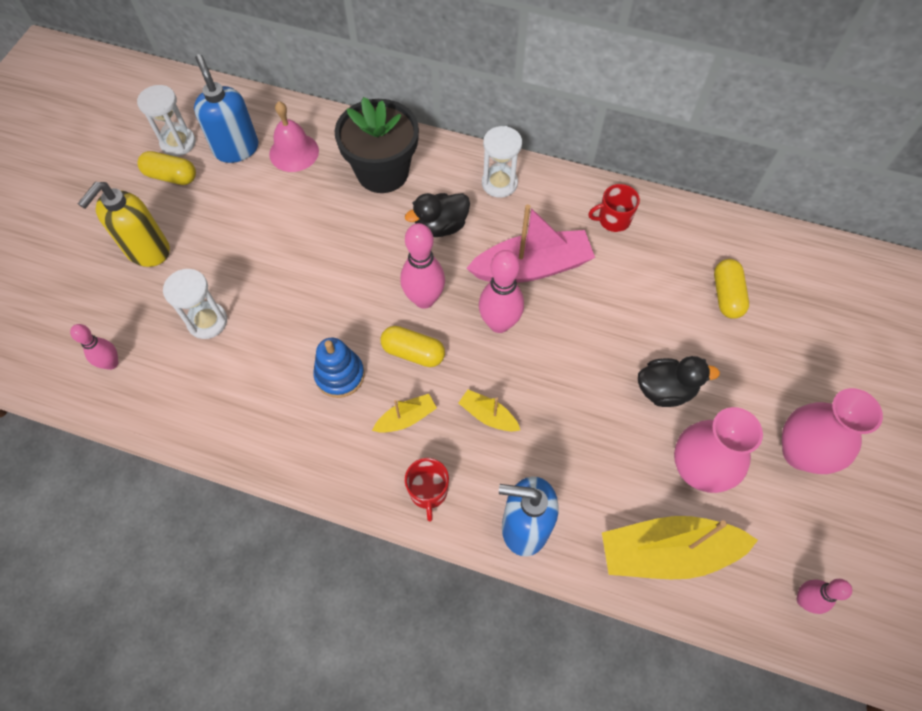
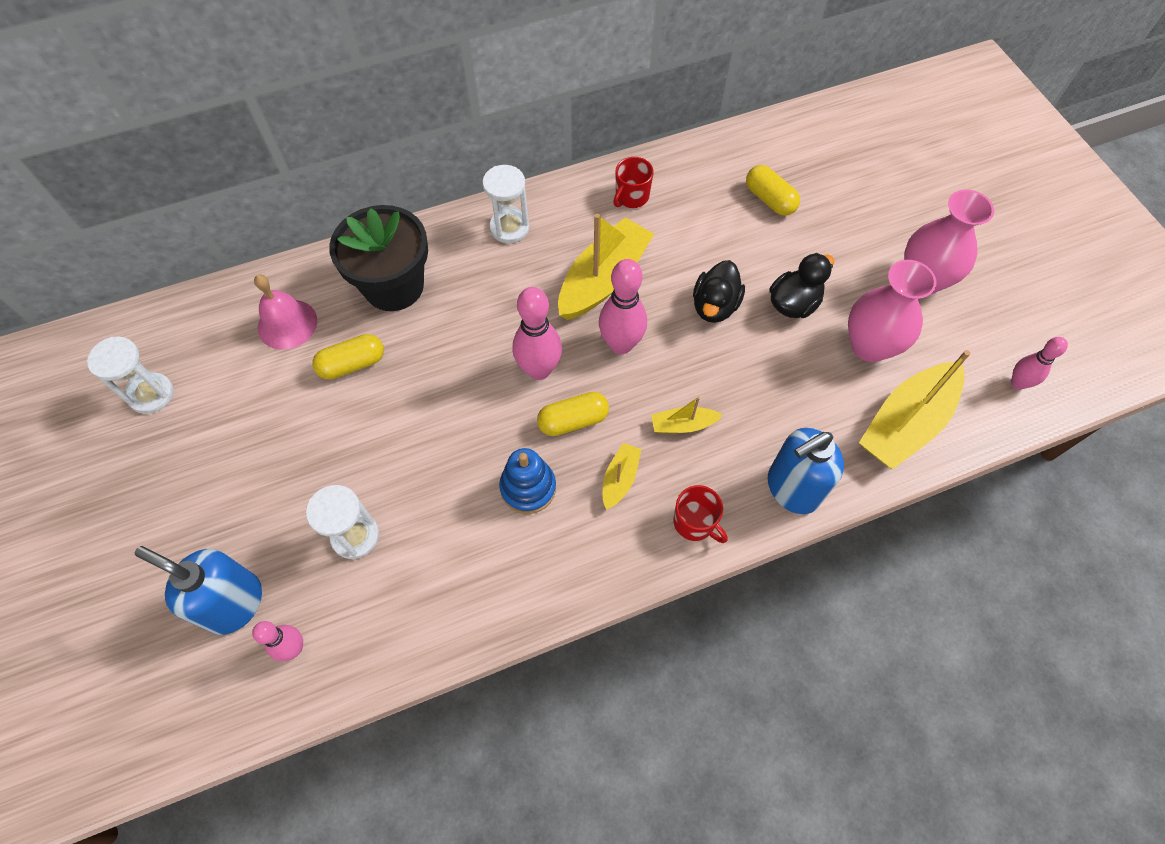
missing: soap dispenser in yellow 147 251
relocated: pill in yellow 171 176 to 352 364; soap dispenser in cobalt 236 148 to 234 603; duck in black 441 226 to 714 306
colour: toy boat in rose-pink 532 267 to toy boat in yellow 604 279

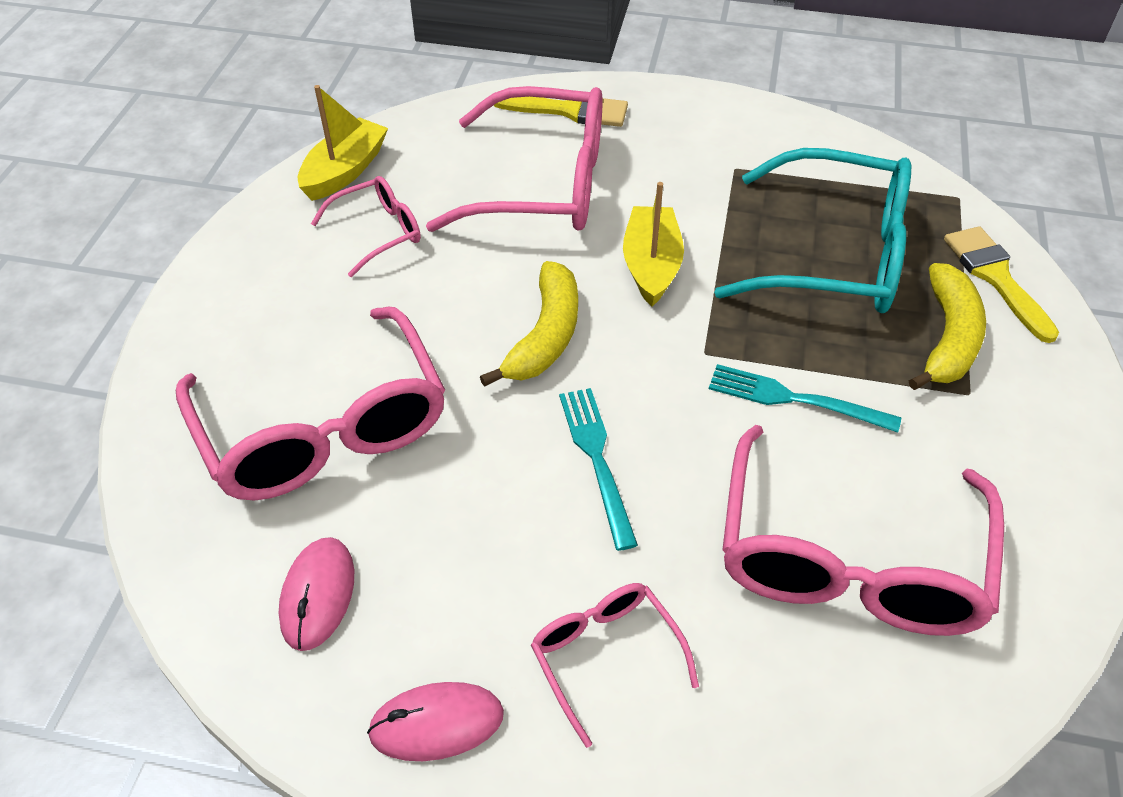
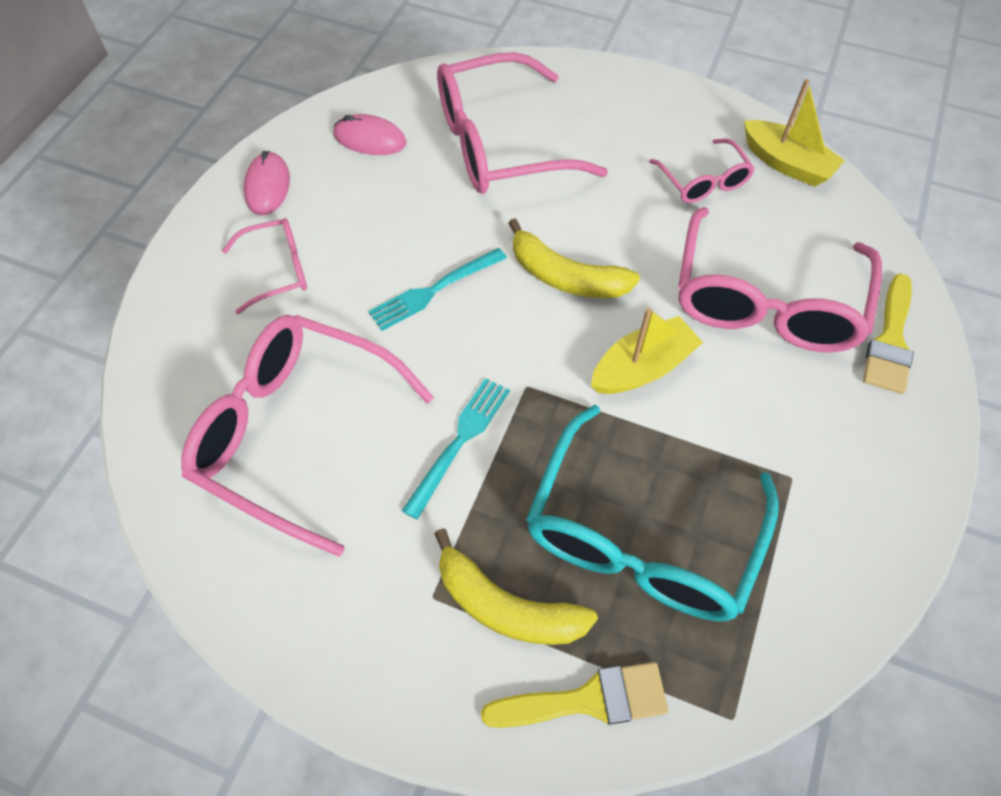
spun: fork in turquoise 596 458 = 434 291 150 degrees clockwise; toy boat in yellow 651 265 = 642 368 45 degrees counterclockwise

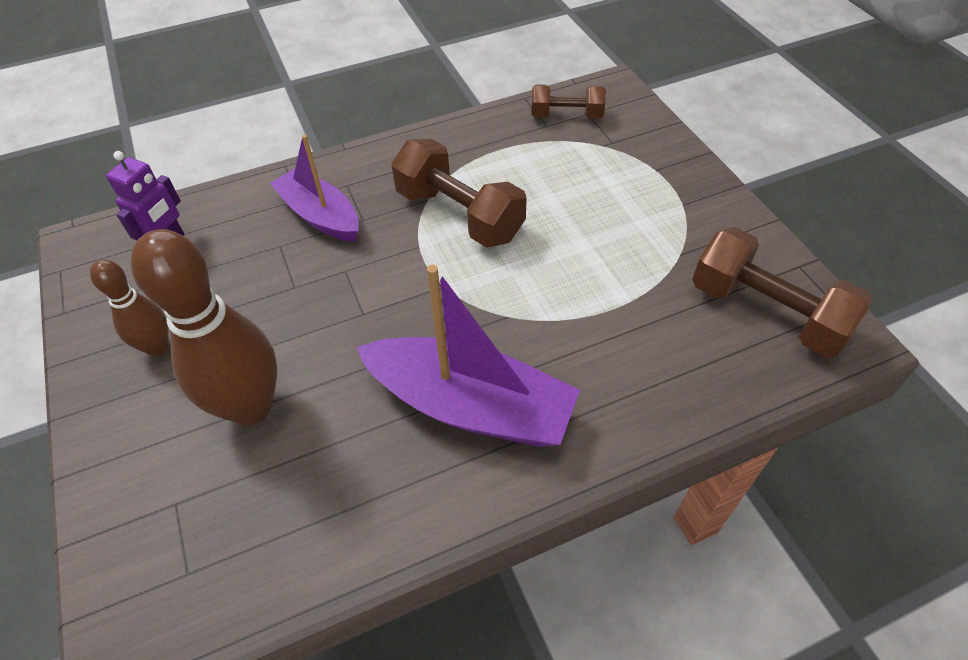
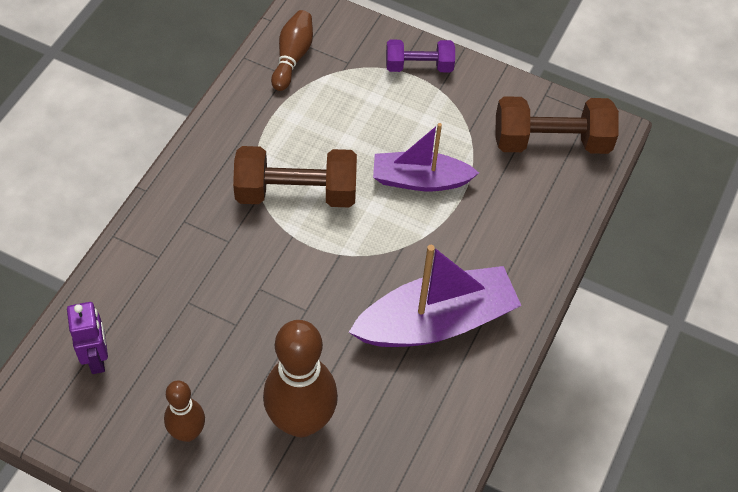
appeared: dumbbell in purple 419 66
relocated: toy boat in purple 320 216 to 420 180
exchanged: dumbbell in dark brown 566 116 to bowling pin in dark brown 292 57

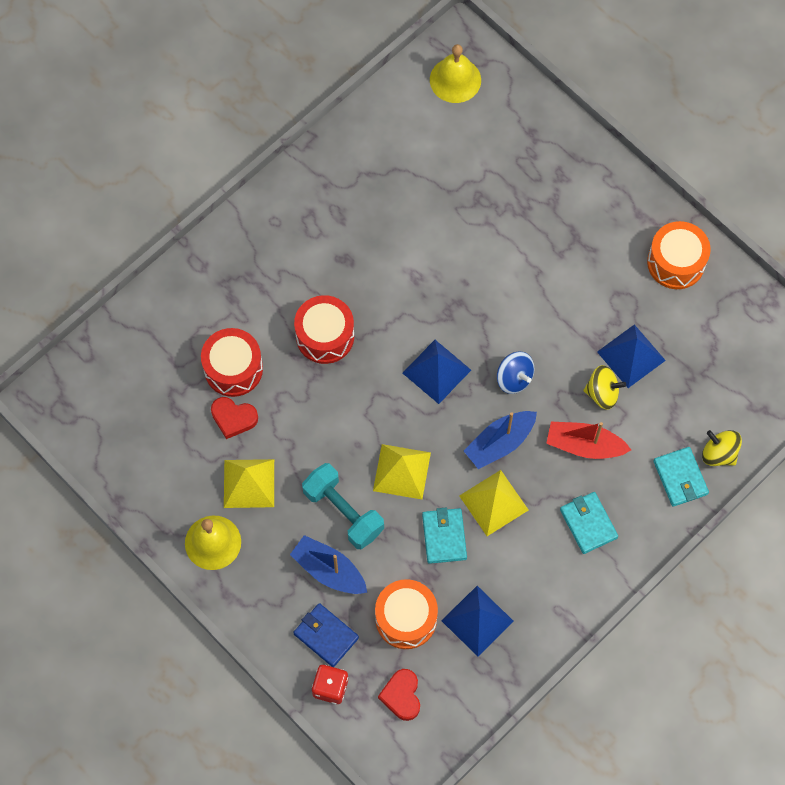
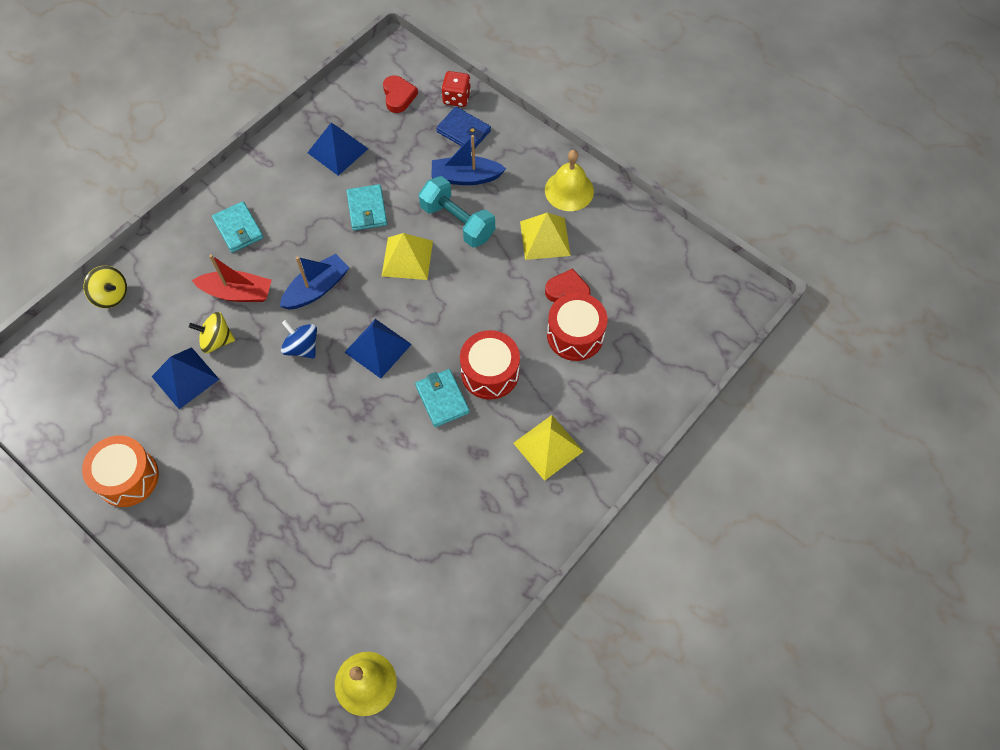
missing: snare drum in orange 406 618
relocated: solid pyramid in yellow 494 502 to 548 447; card wallet in turquoise 680 478 to 442 399
spun: toy boat in cobalt 329 570 = 466 177 150 degrees clockwise

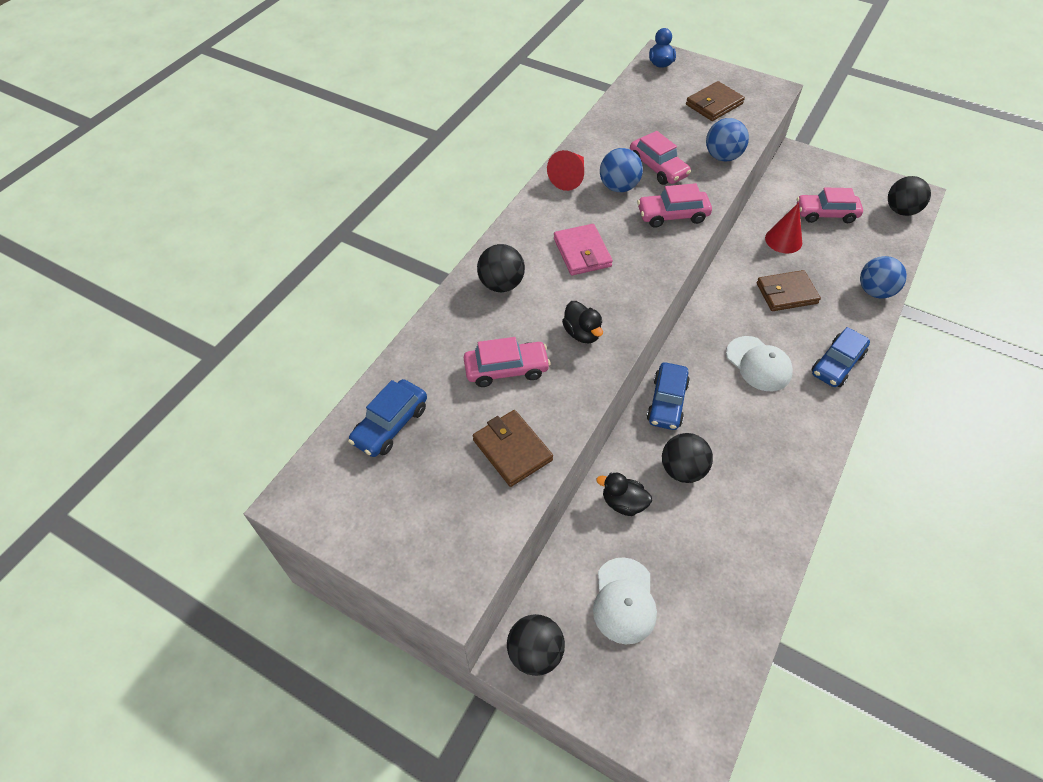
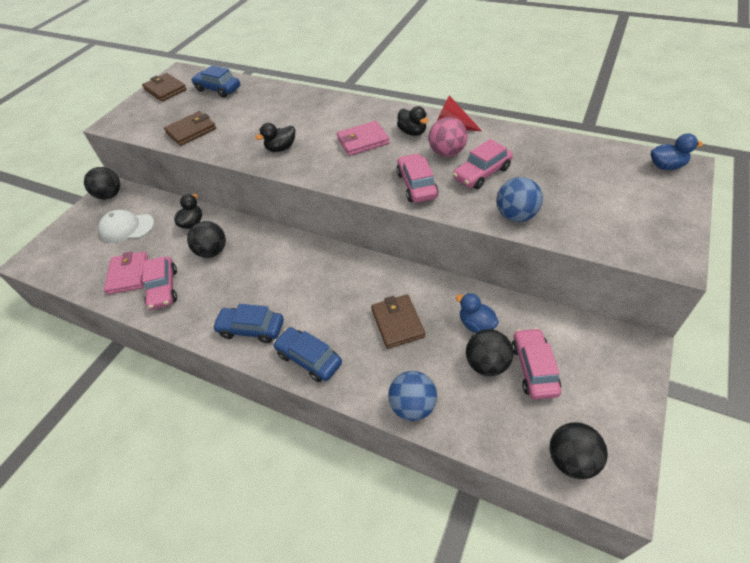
missing: baseball cap in snow-white 758 364
appeared: card wallet in rose-pink 128 275; duck in black 412 132
relocated: car in rose-pink 506 369 to 164 288; sphere in black 501 284 to 486 364; car in cobalt 667 402 to 251 329; card wallet in dark brown 714 104 to 165 90
exchanged: cone in scarlet 783 240 to duck in cobalt 476 324
colour: sphere in cobalt 618 187 to sphere in rose-pink 447 153

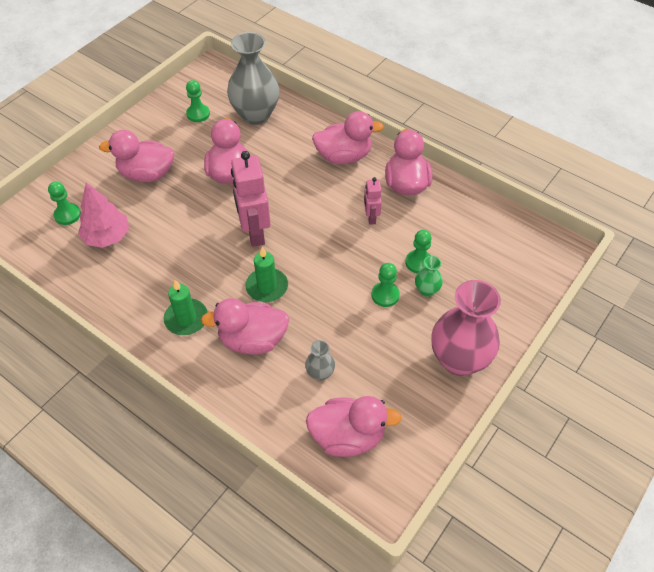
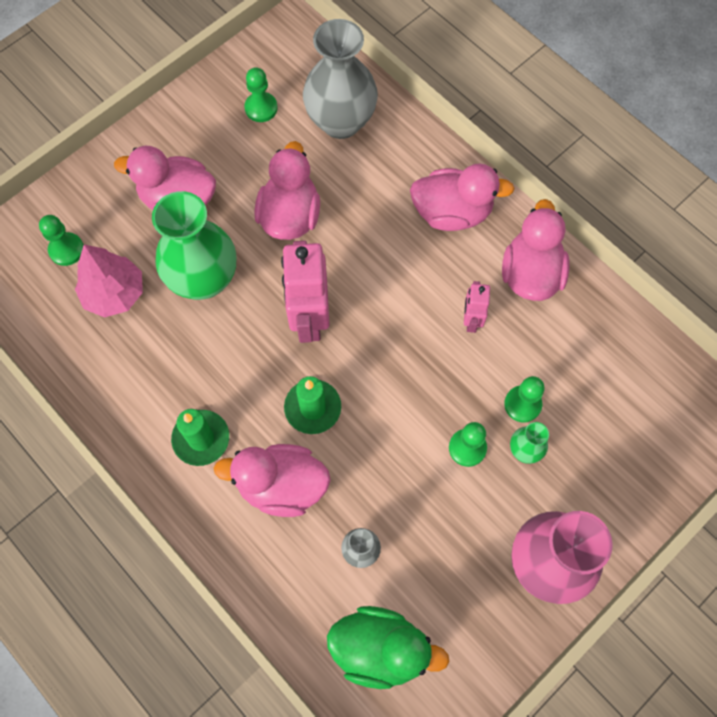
appeared: tall vase in emerald 204 279
colour: duck in rose-pink 348 436 to duck in emerald 380 649

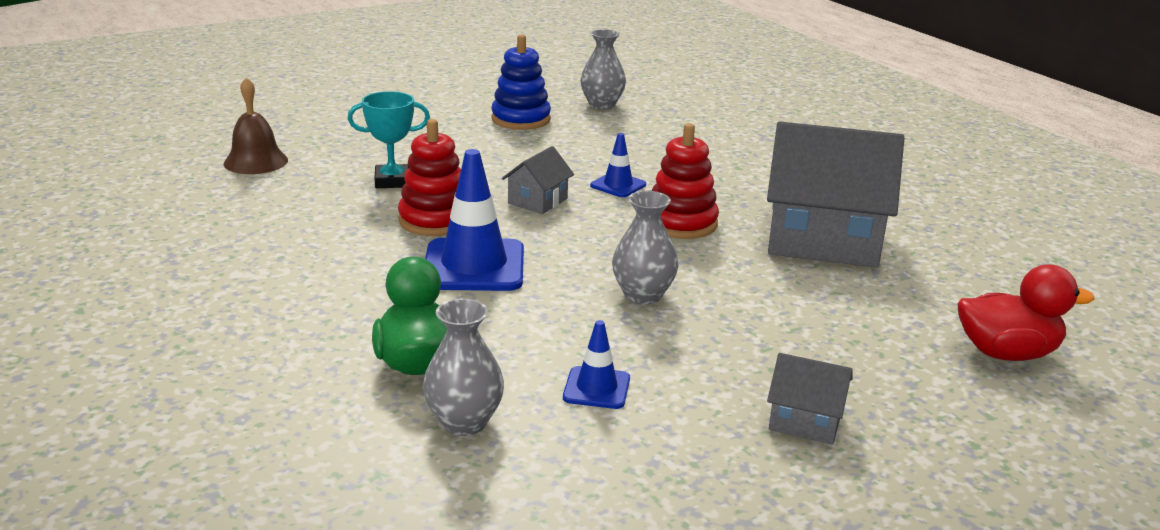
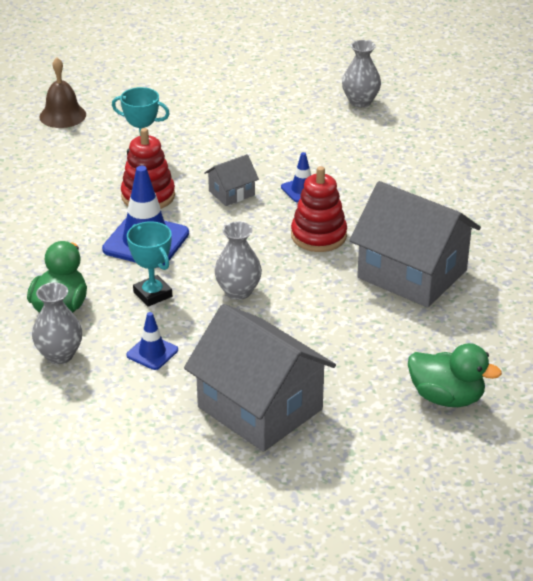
missing: stacking toy in cobalt 521 119
appeared: award cup in turquoise 152 294
colour: duck in scarlet 1006 353 to duck in emerald 446 397
size: house in grey 805 421 = 260 408 x2.20

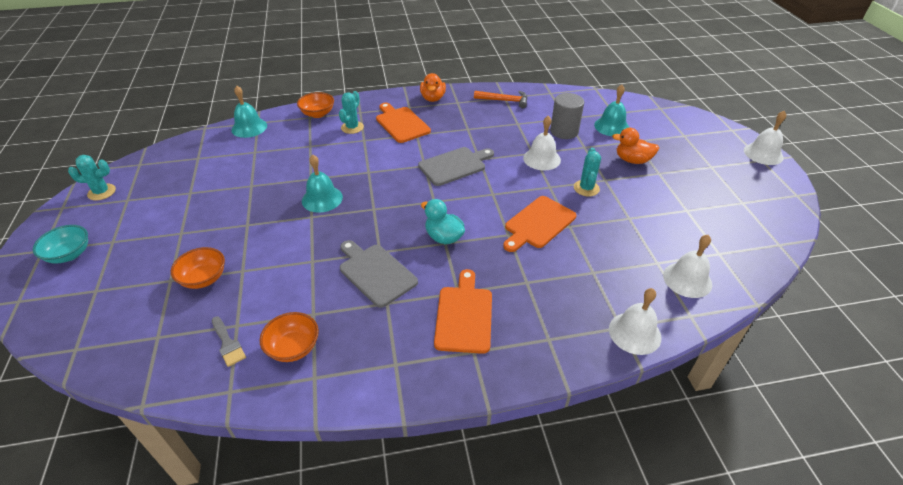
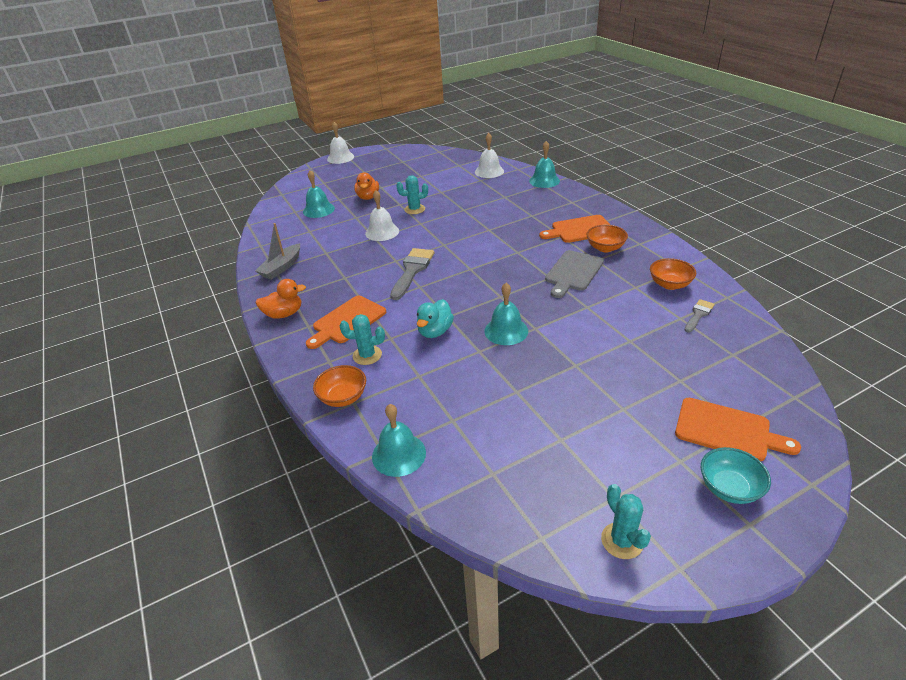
missing: cylinder shape in grey 564 131
relocated: bowl in orange 204 278 to 605 248; duck in turquoise 444 237 to 435 331; cutting board in orange 538 223 to 727 430
exchanged: cutting board in grey 454 165 to paintbrush in grey 412 270; hammer in orange 504 101 to toy boat in grey 281 267
colour: school bell in snow-white 634 333 to school bell in turquoise 544 181

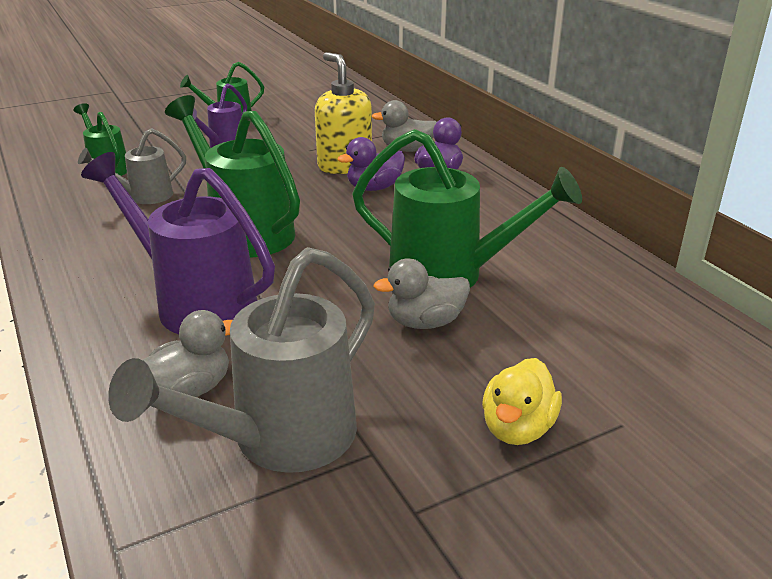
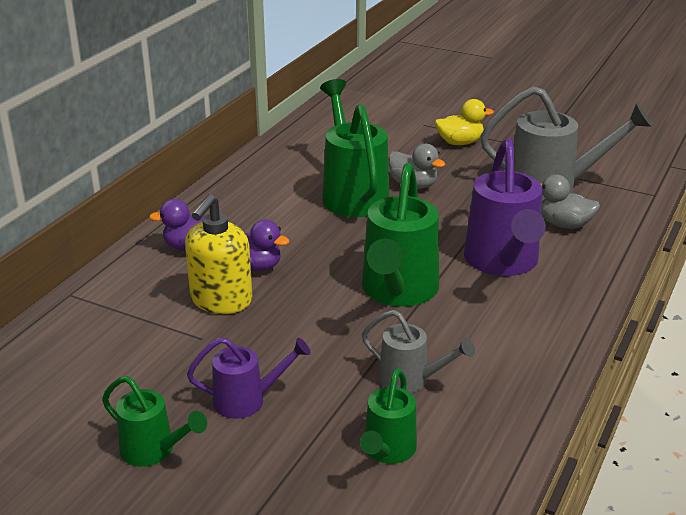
missing: duck in grey 407 150

